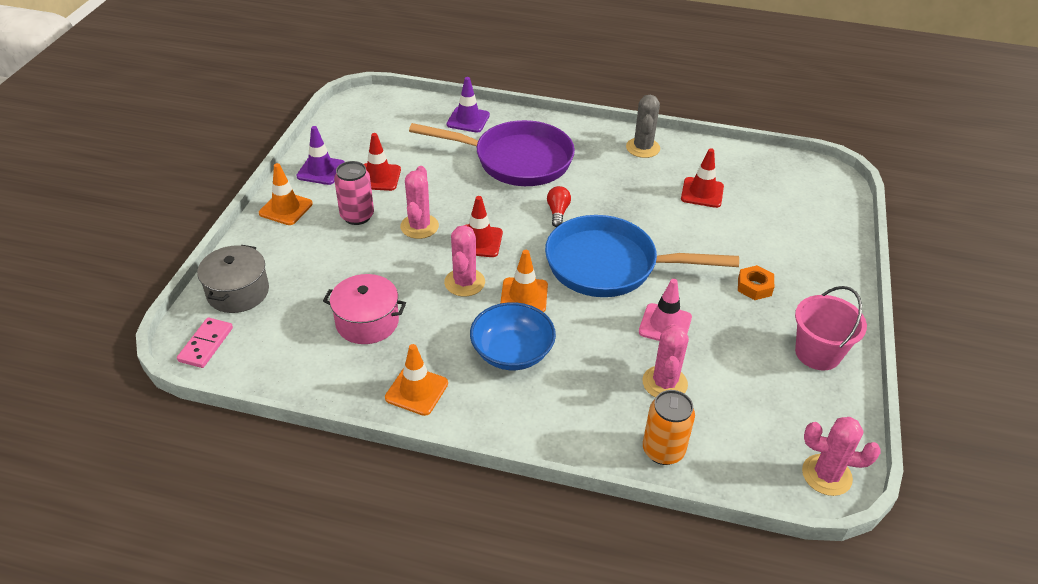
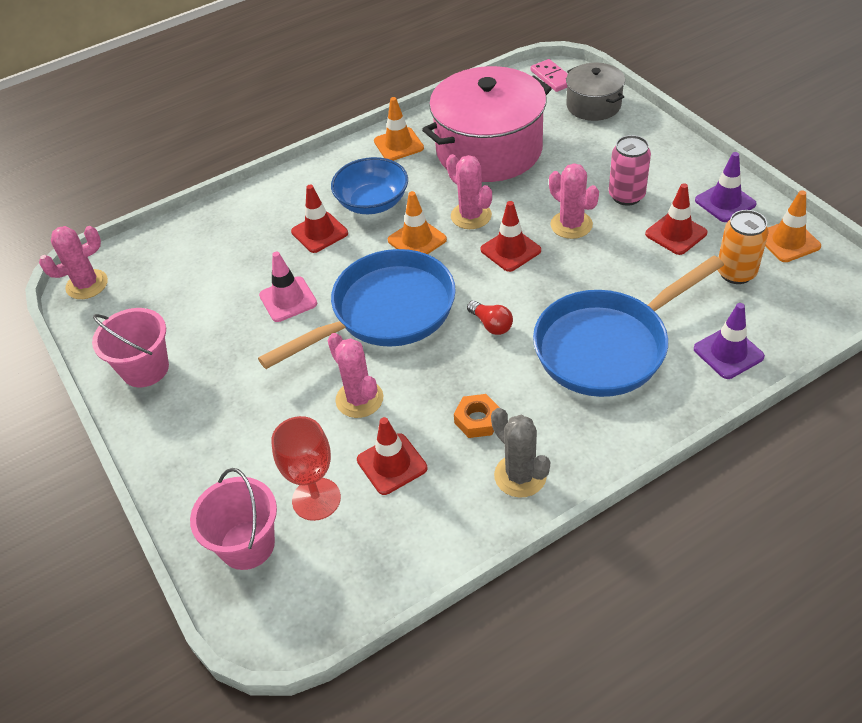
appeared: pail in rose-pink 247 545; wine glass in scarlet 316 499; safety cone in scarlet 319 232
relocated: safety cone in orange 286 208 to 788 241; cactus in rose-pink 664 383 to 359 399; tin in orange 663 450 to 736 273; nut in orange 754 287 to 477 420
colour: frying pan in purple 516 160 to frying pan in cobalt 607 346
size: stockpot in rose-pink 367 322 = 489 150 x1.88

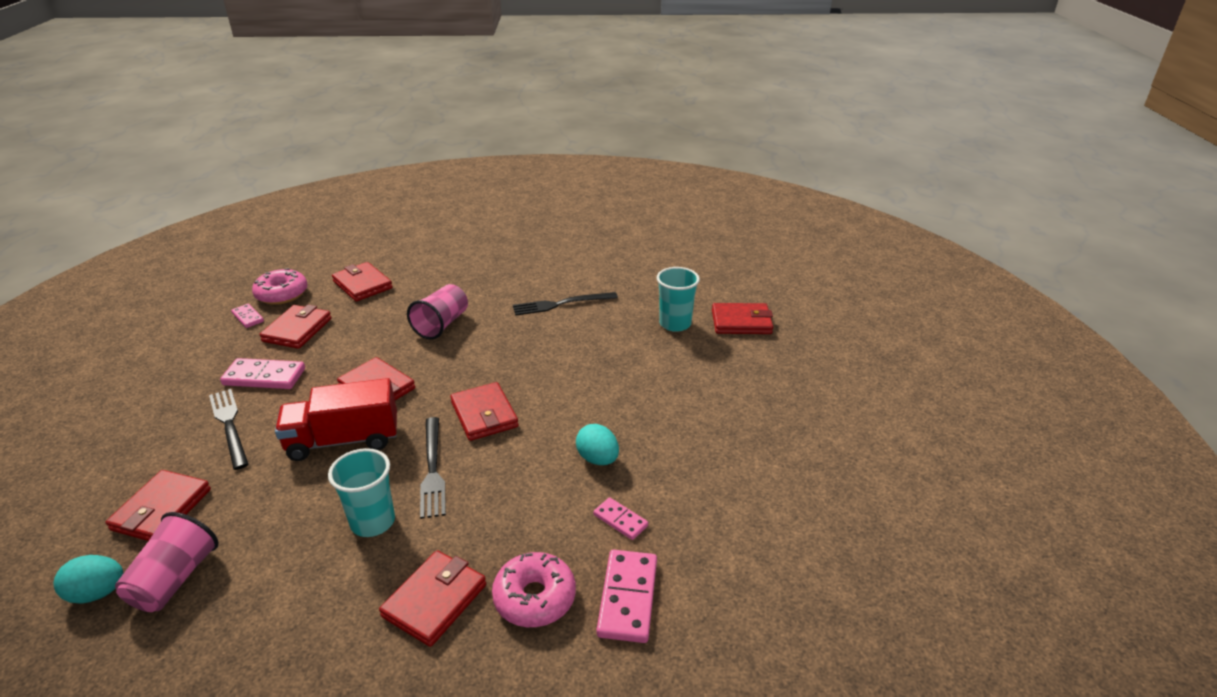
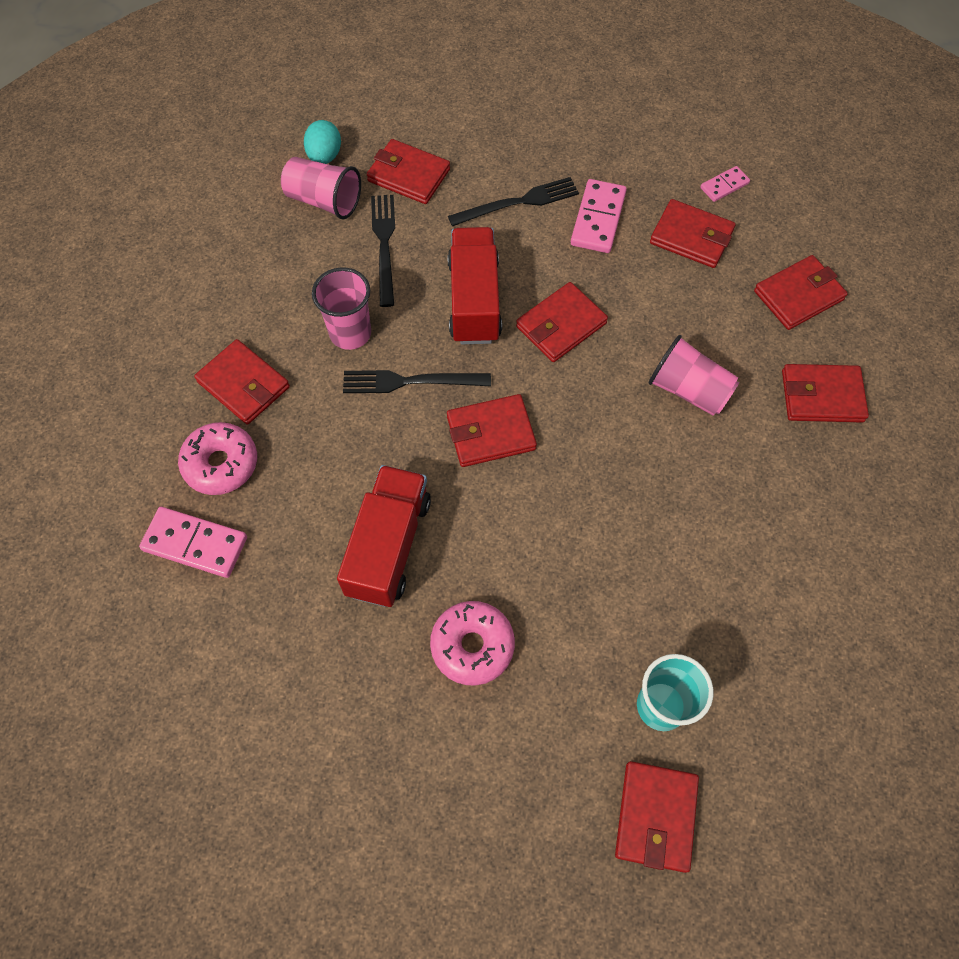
missing: domino in rose-pink 620 520
appeared: card wallet in scarlet 822 396
relocated: doughnut in rose-pink 282 294 to 472 646; fork in black 561 304 to 384 245
exchanged: toy egg in turquoise 597 459 to truck in scarlet 389 546
colour: cup in turquoise 373 522 to cup in rose-pink 350 333

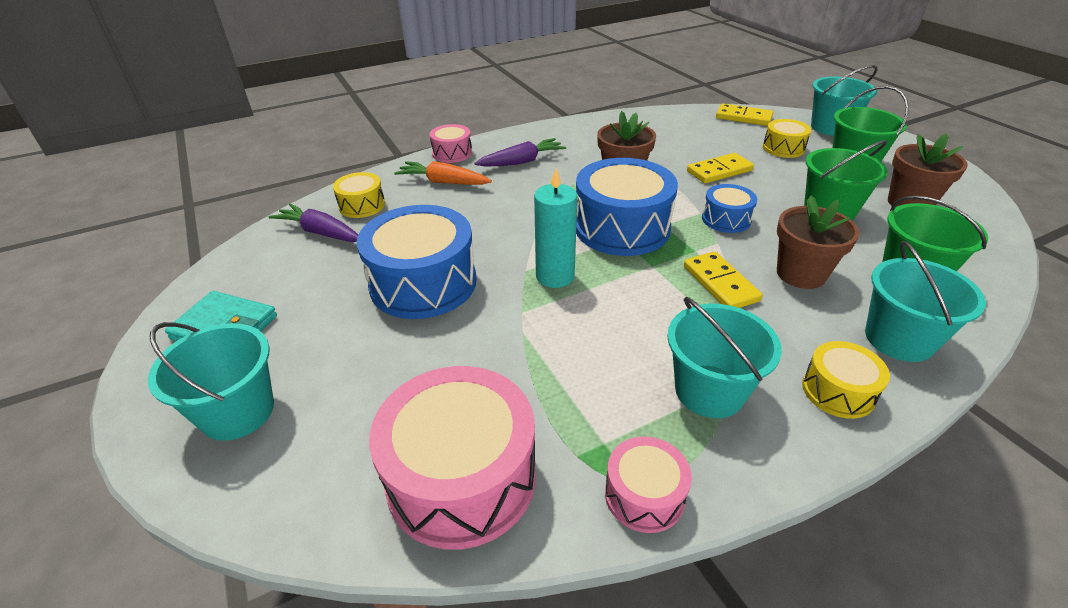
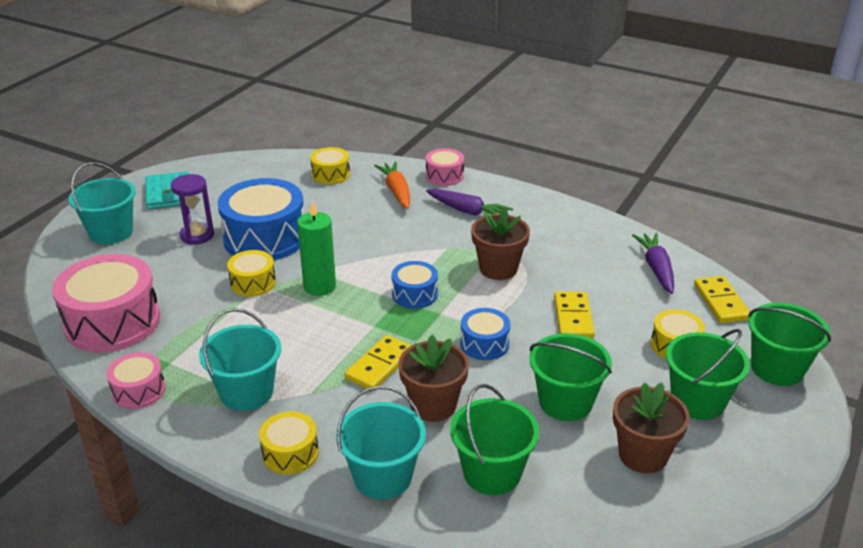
appeared: sandglass in purple 197 235; snare drum in yellow 253 283
relocated: toy carrot in purple 320 232 to 656 268
colour: pillar candle in turquoise 555 276 to pillar candle in emerald 319 286; pail in turquoise 831 127 to pail in emerald 777 368
spun: domino in yellow 719 171 = 573 317 60 degrees clockwise
size: snare drum in cobalt 622 227 = 414 294 x0.51

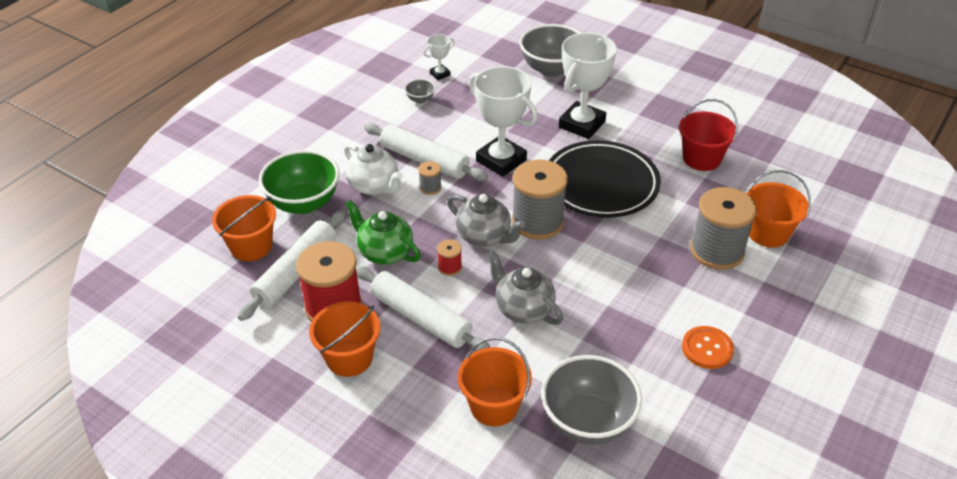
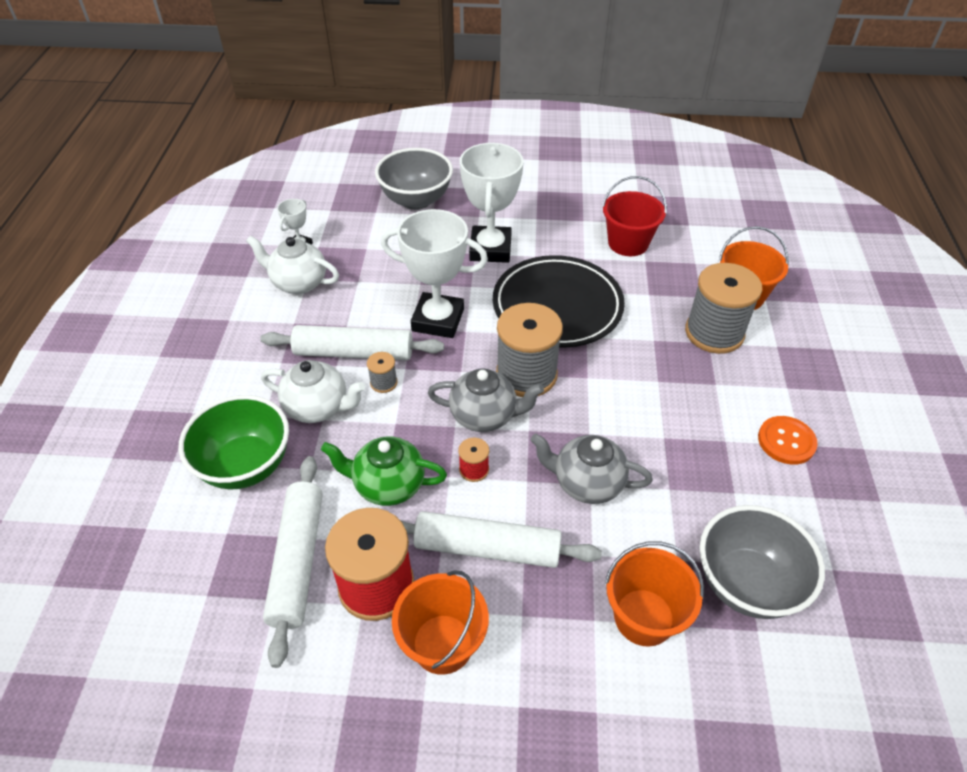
missing: pail in orange 251 246
exchanged: bowl in grey 420 99 to tea pot in snow-white 298 283

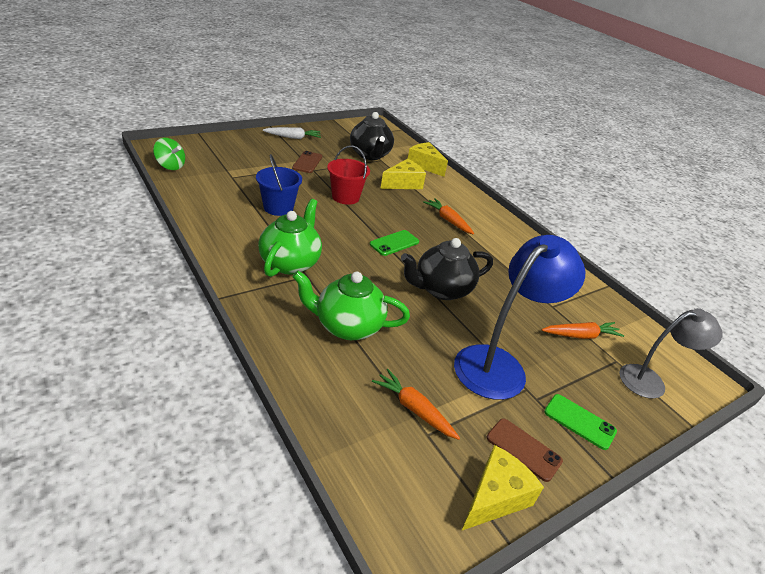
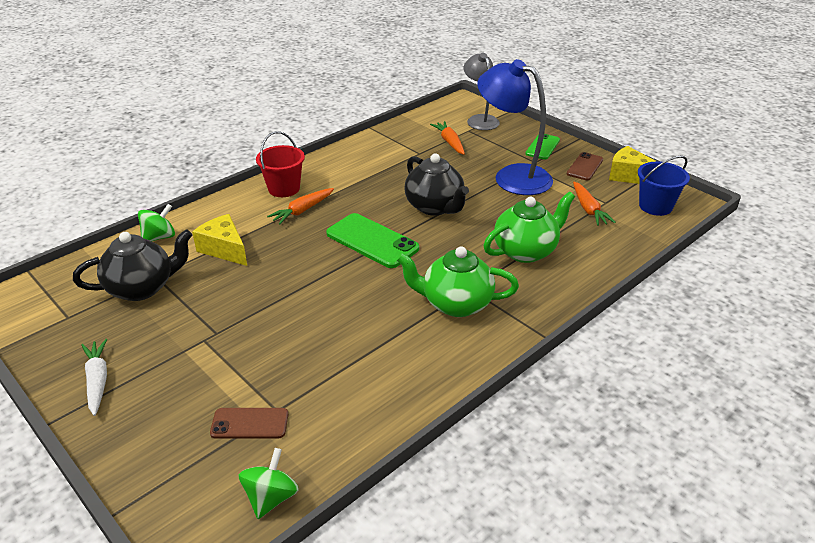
relocated: pail in cobalt 278 208 to 655 206; smartphone in dark brown 307 162 to 249 424; pail in scarlet 345 197 to 284 189
exchanged: piece of cheese in yellow 425 165 to whirligig in emerald 159 237
spun: tea pot in emerald 347 326 = 525 251 120 degrees counterclockwise; toy carrot in orange 414 409 = 588 209 45 degrees counterclockwise
size: smartphone in emerald 394 243 = 372 241 x1.65

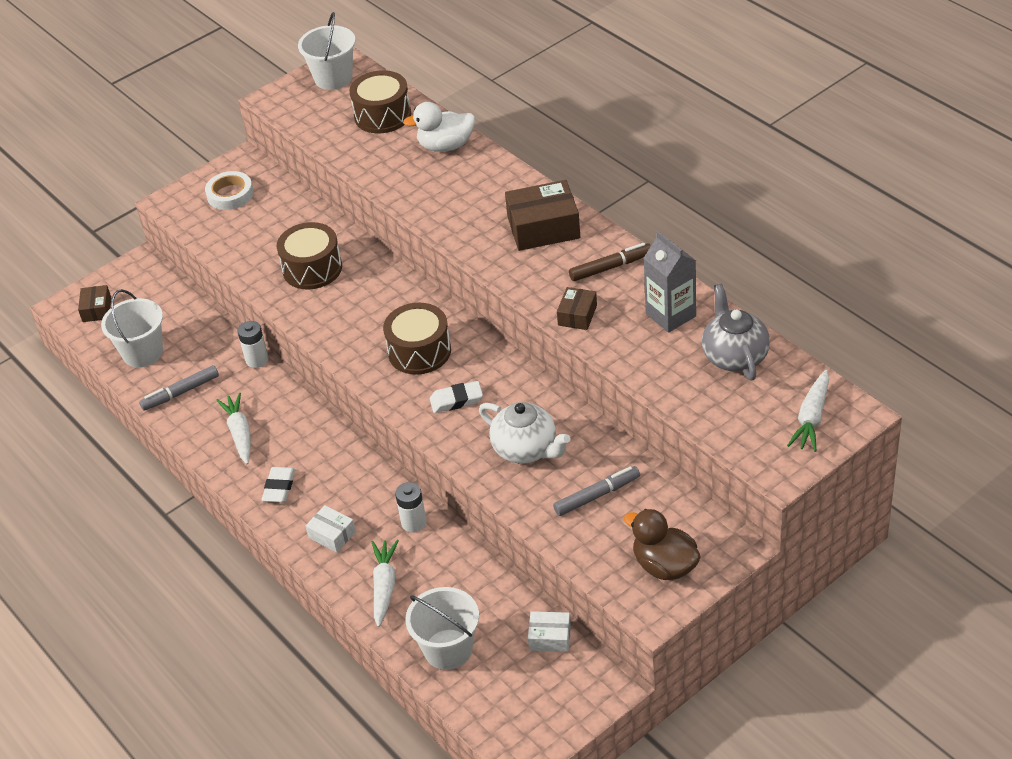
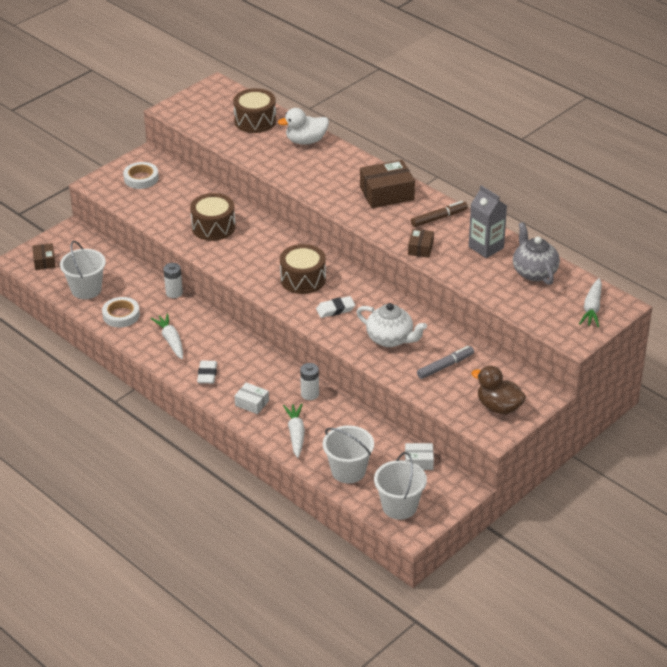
relocated: pail in snow-white 333 78 to 399 506
exchanged: felt pen in grey 181 392 to sticky tape in snow-white 121 315

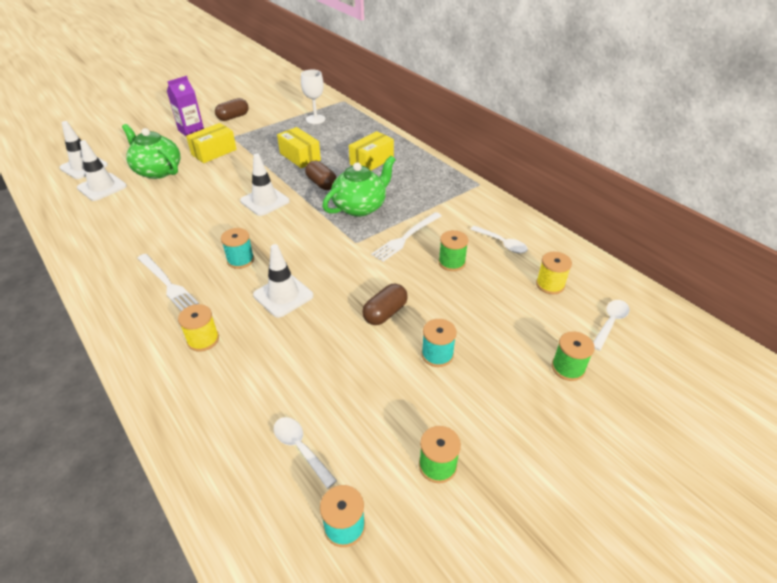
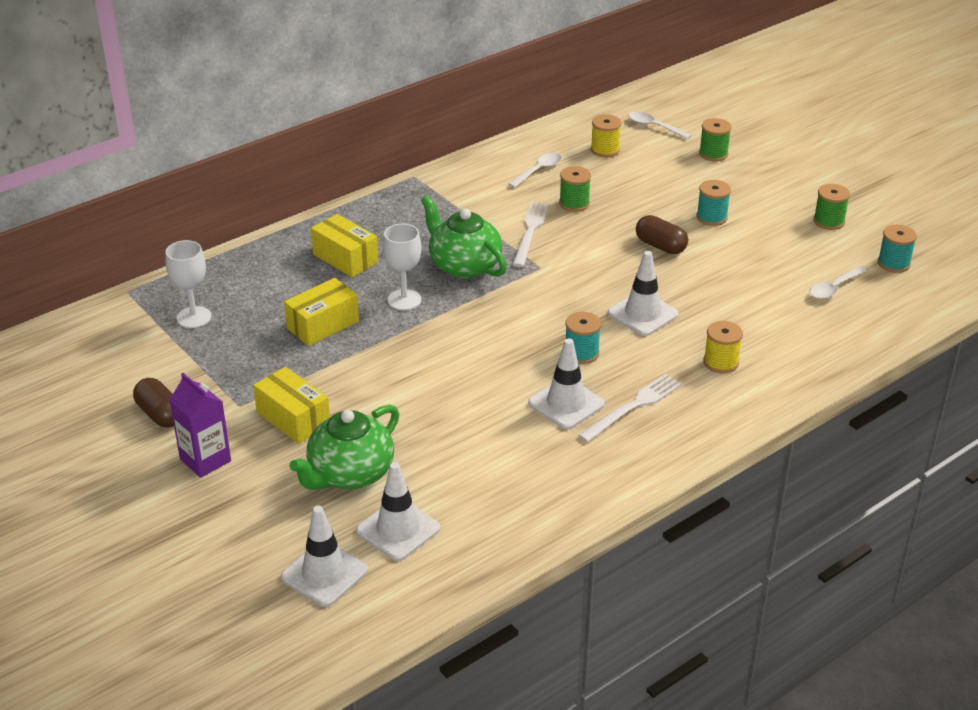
relocated: safety cone in snow-white 265 201 to 566 404
exchanged: pill in dark brown 321 184 to wine glass in snow-white 404 300
spun: fork in snow-white 406 238 = 530 232 120 degrees counterclockwise

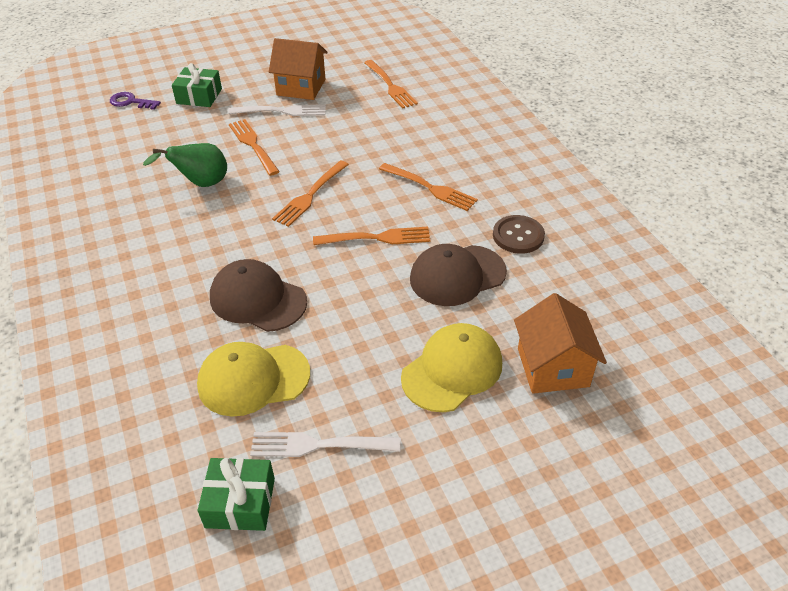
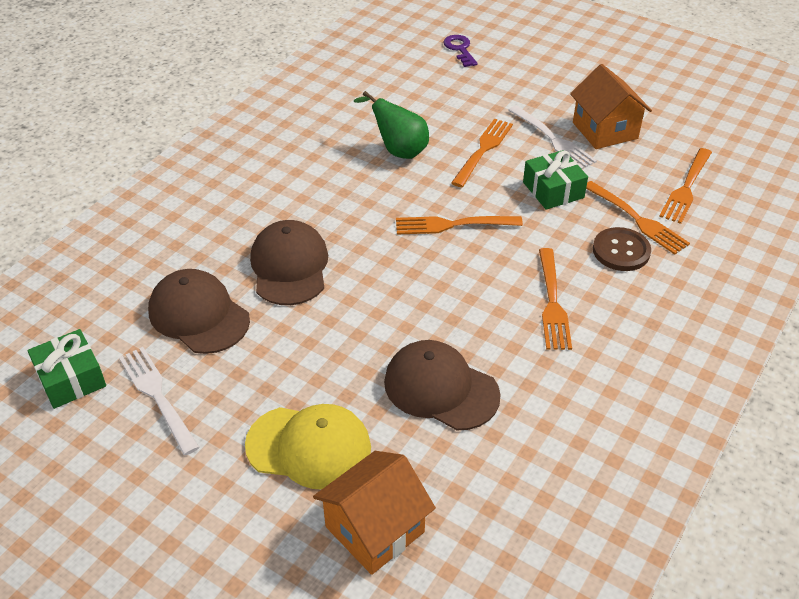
relocated: gift in emerald 199 96 to 553 190; fork in orange 377 238 to 637 219; button in dark brown 518 236 to 621 251
colour: baseball cap in yellow 253 379 to baseball cap in dark brown 198 315

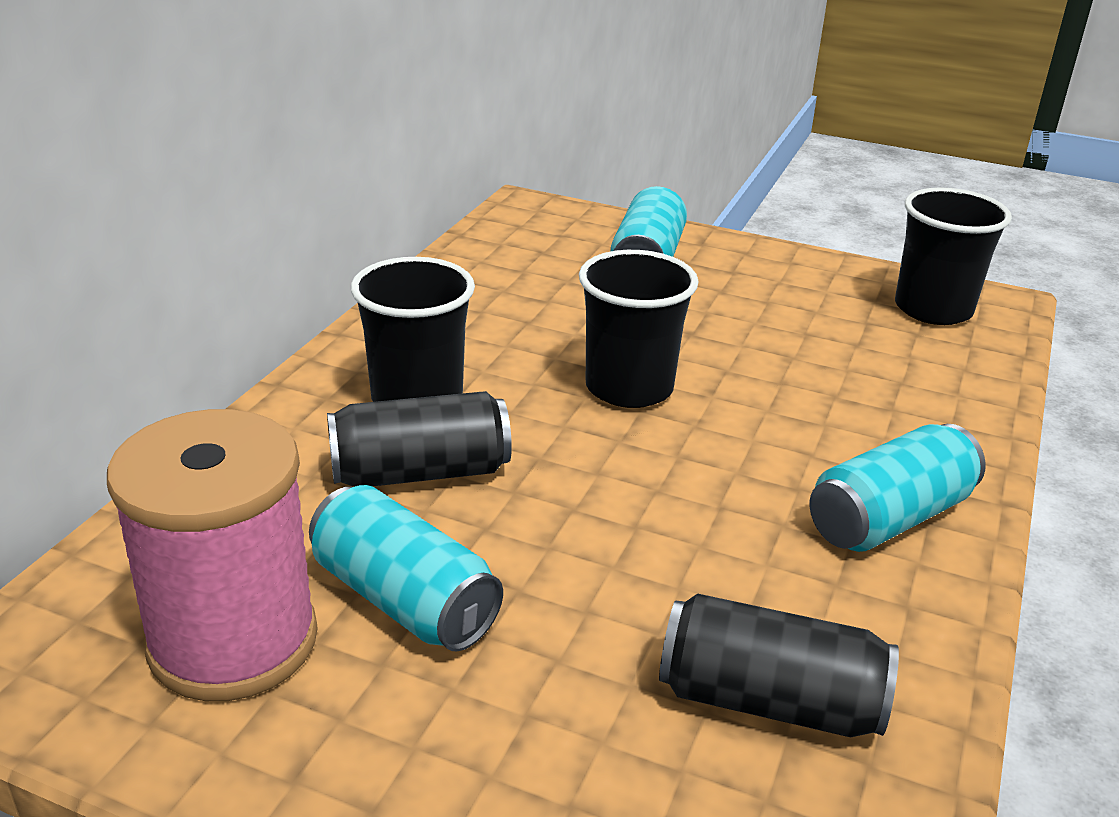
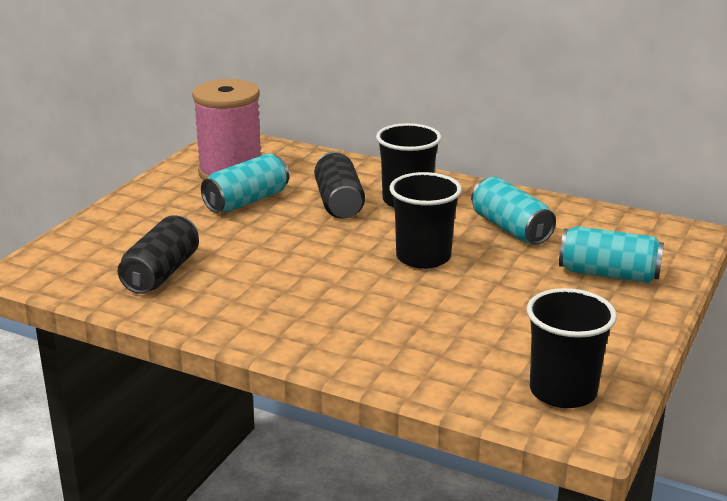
relocated: tin in turquoise 889 518 to 510 229

